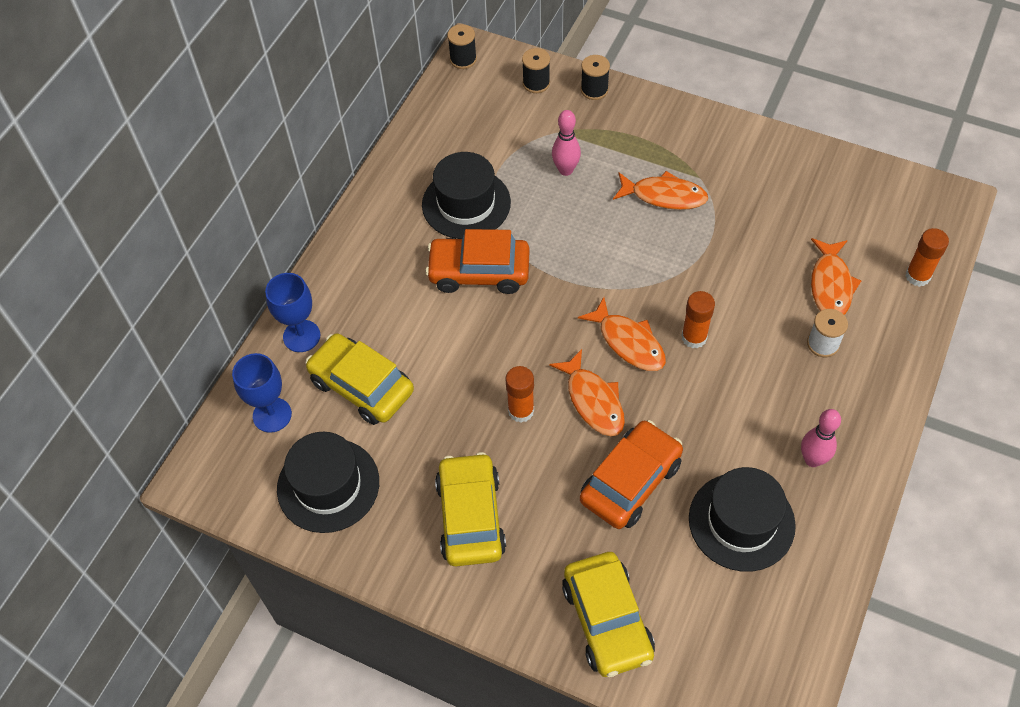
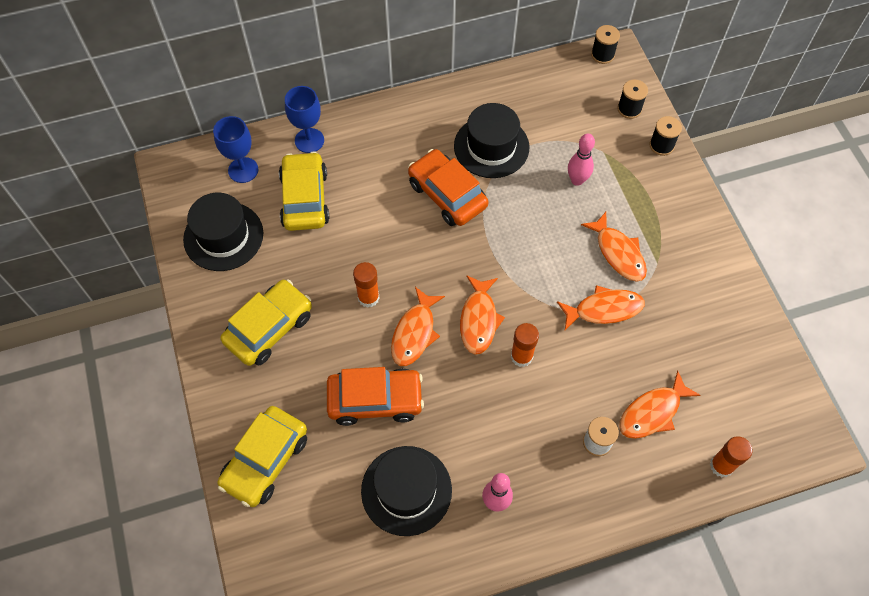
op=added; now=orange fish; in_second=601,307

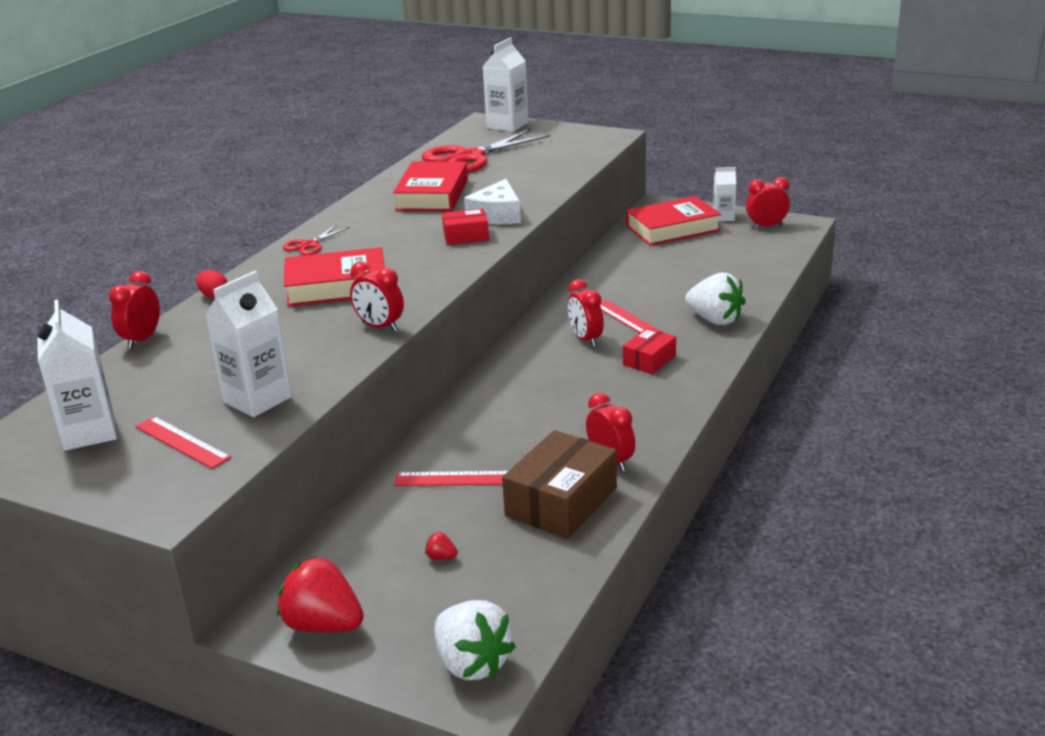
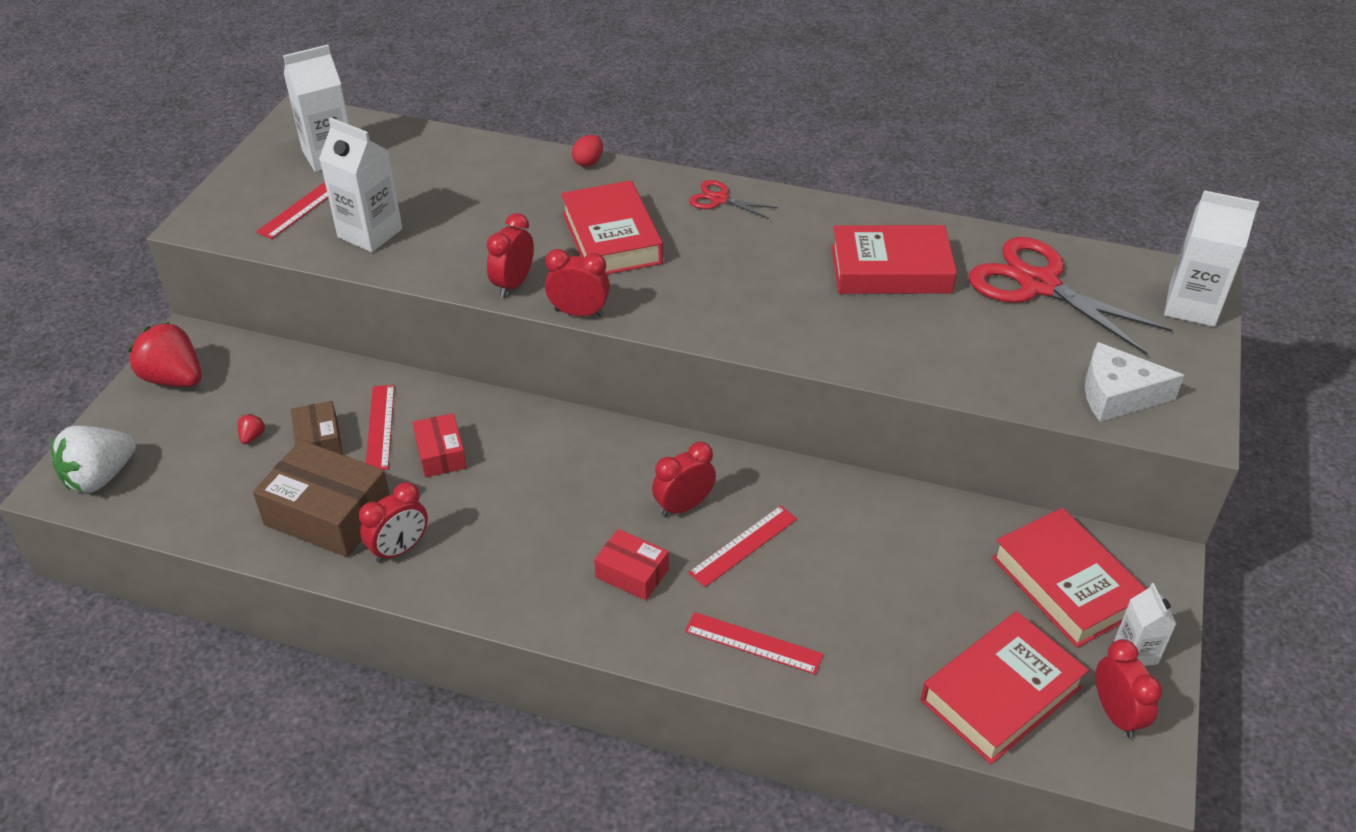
op=moved; was=white cheese; in_first=492,201; in_second=1134,382
op=moved; was=red box; in_first=465,227; in_second=439,445
op=moved; was=red clock; in_first=134,310; in_second=577,283
op=replaced; was=white strawberry; now=red ruler; in_first=715,298; in_second=754,643
op=turned; was=red strawberry; in_first=320,595; in_second=165,354; clockwise=-75
op=added; now=brown box; in_second=317,428
op=added; now=red book; in_second=1005,687

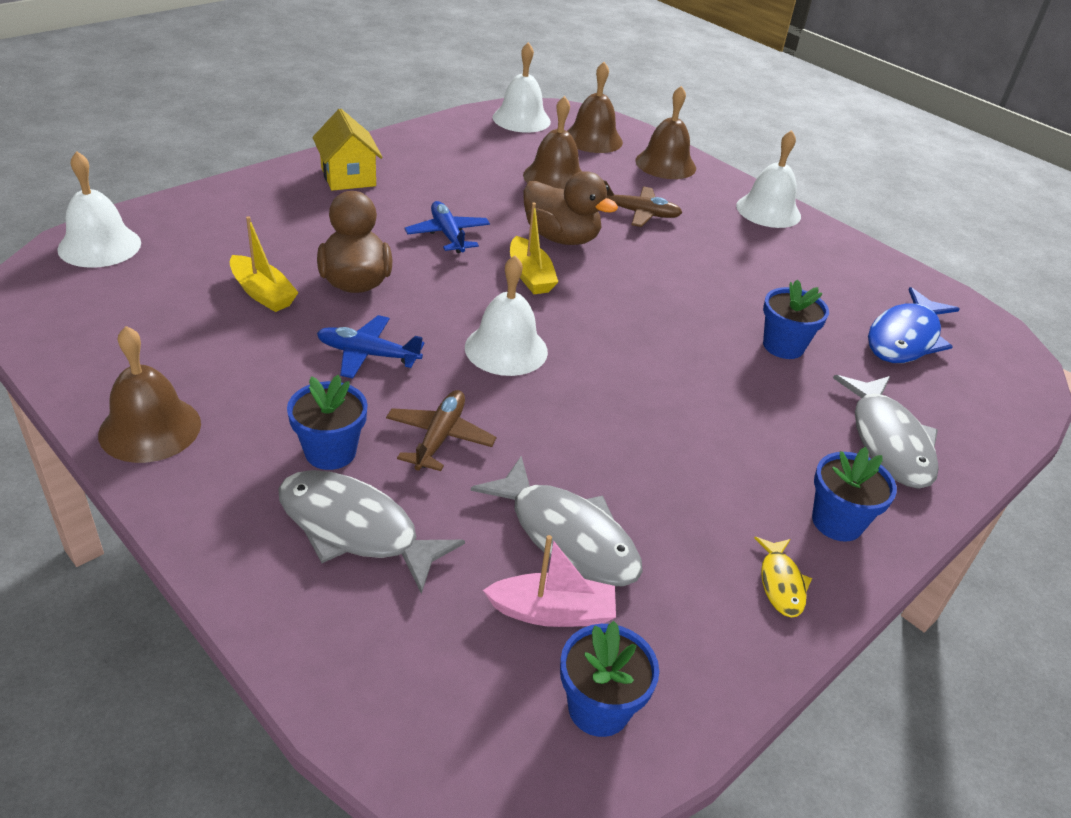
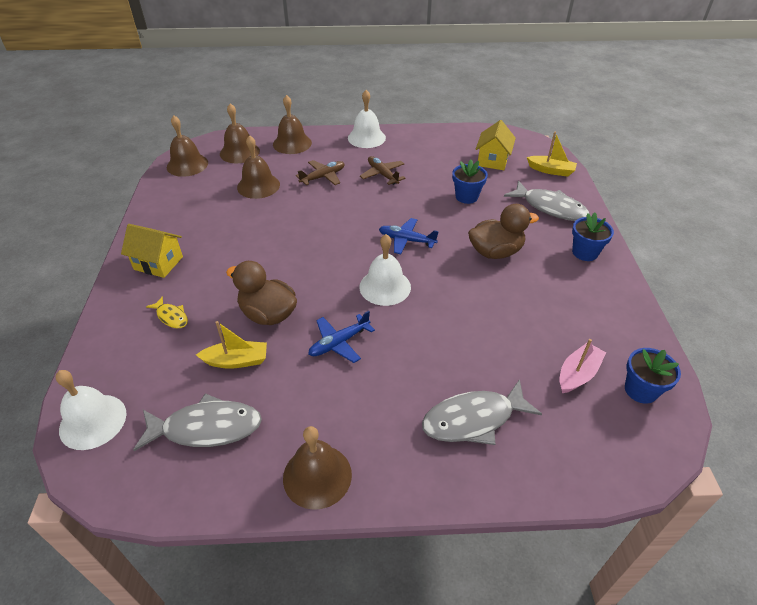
op=recoloured; was=white bell; now=brown bell; in_first=521,87; in_second=187,146
op=moved; was=brown duck; in_first=570,208; in_second=503,231
op=moved; was=blue plane; in_first=447,227; in_second=409,236
op=moved; was=yellow boat; in_first=534,248; in_second=552,154
op=replaced; was=blue fish; now=yellow house; in_first=914,325; in_second=496,145
op=removed; was=blue flower pot; in_first=327,422
op=moved; was=brown plane; in_first=441,430; in_second=383,170
op=moved; was=grey fish; in_first=557,521; in_second=197,422
op=moved; was=yellow fish; in_first=783,577; in_second=167,312

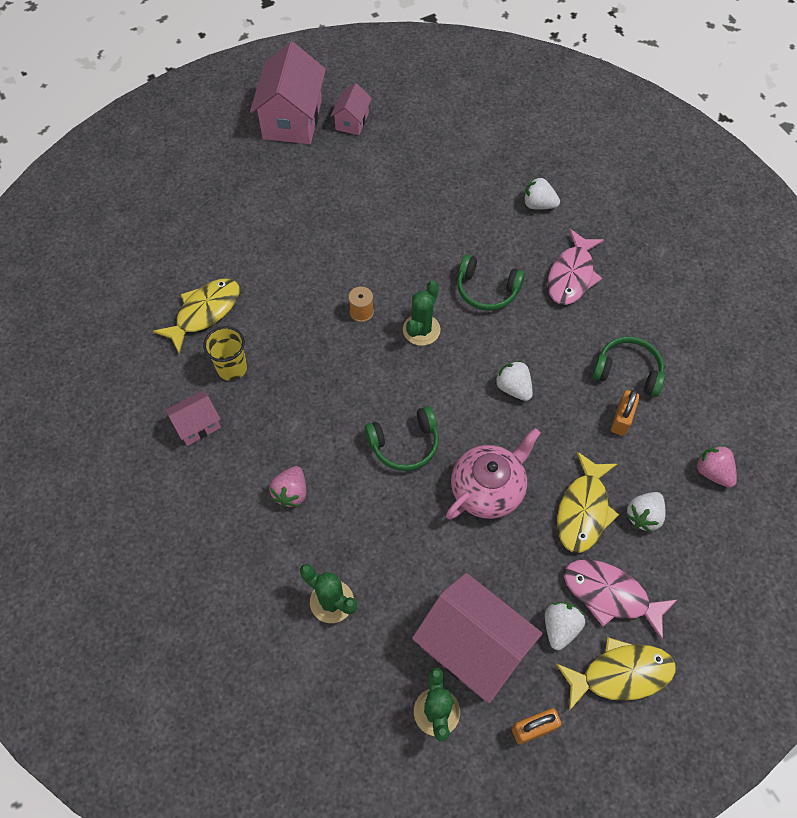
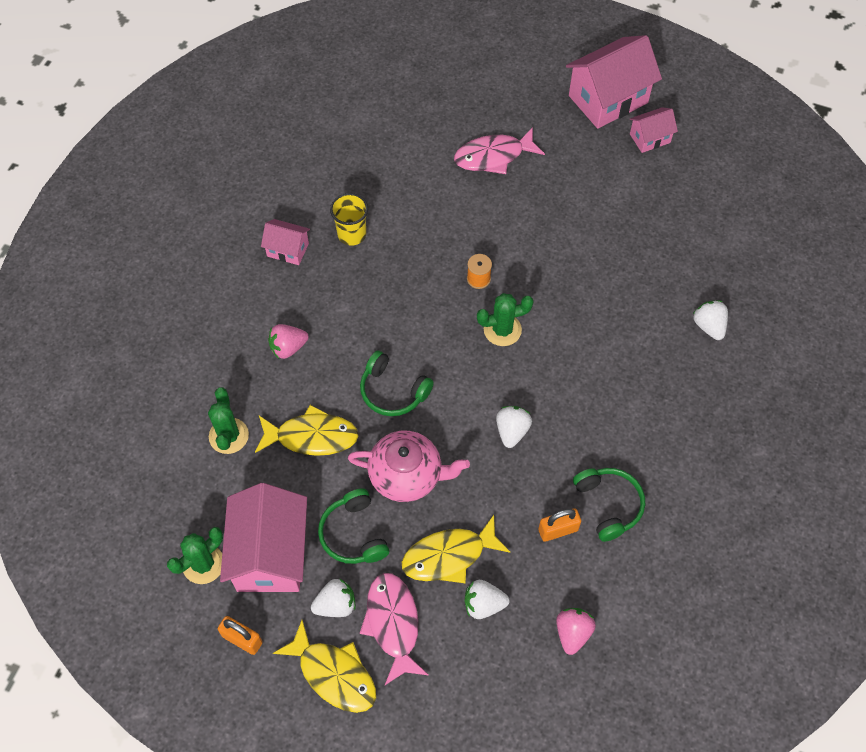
op=moved; was=pink fish; in_first=576,267; in_second=499,150
op=moved; was=green headphones; in_first=491,283; in_second=353,526
op=moved; was=yellow fish; in_first=196,316; in_second=307,430

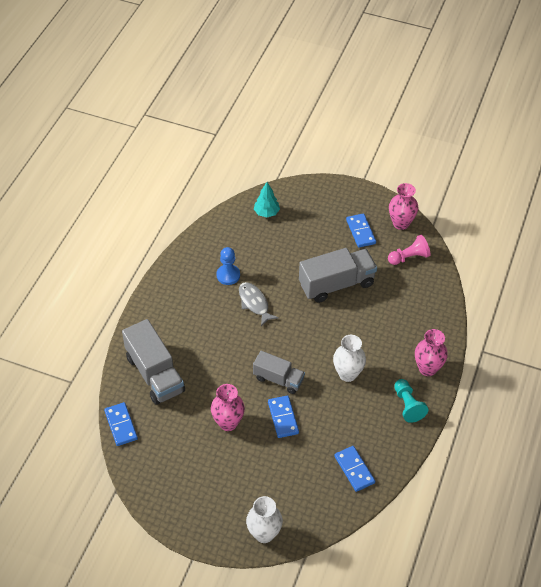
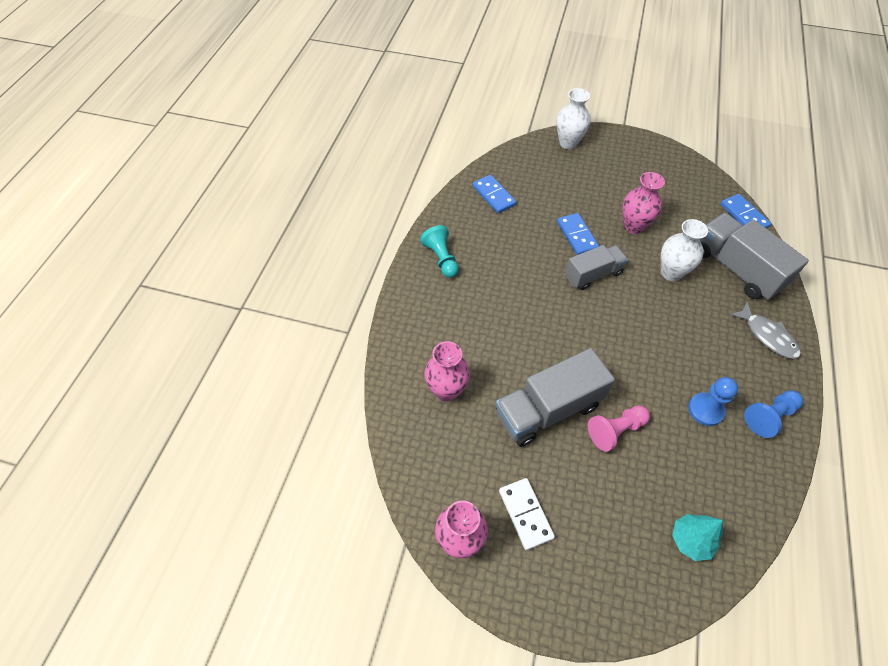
op=recoloured; was=blue domino; now=white domino; in_first=361,231; in_second=527,514
op=moved; was=pink pawn; in_first=409,250; in_second=619,429
op=moved; was=grey fish; in_first=259,304; in_second=765,330
op=moved; was=pink vase; in_first=431,352; in_second=447,371
op=moved; was=white vase; in_first=349,358; in_second=684,250
op=turned; was=grey truck; in_first=279,372; in_second=596,267; clockwise=135
op=added; now=blue pawn; in_second=773,414

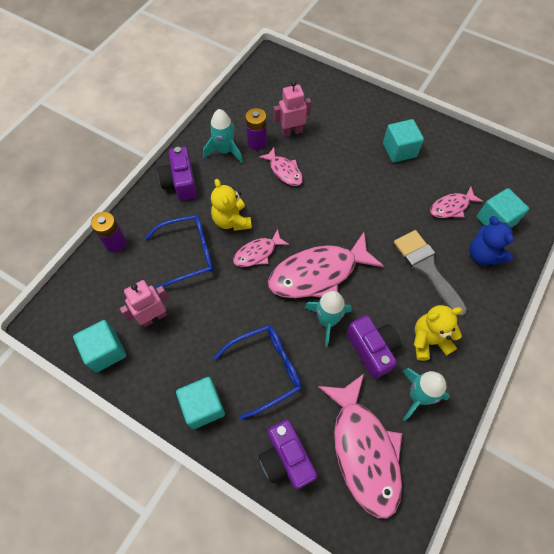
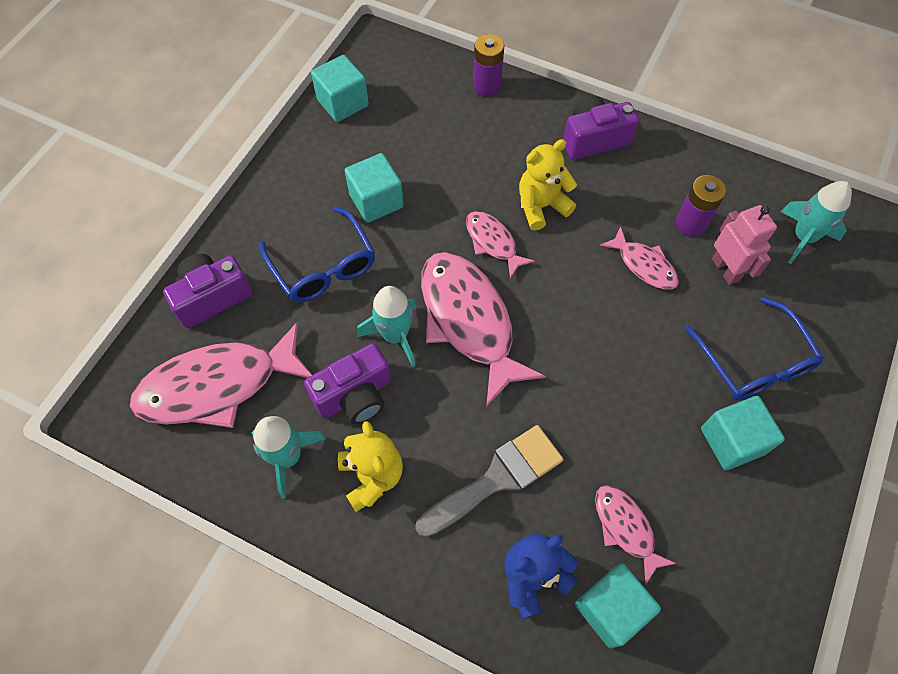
op=moved; was=turquoise rocket; in_first=223,136; in_second=816,222
op=turned; was=pink fish; in_first=281,167; in_second=639,258; clockwise=-90
op=moved; was=blue glasses; in_first=179,252; in_second=754,348
op=removed; was=pink robot; in_first=144,303
op=moved; was=turquoise cube; in_first=200,403; in_second=374,188

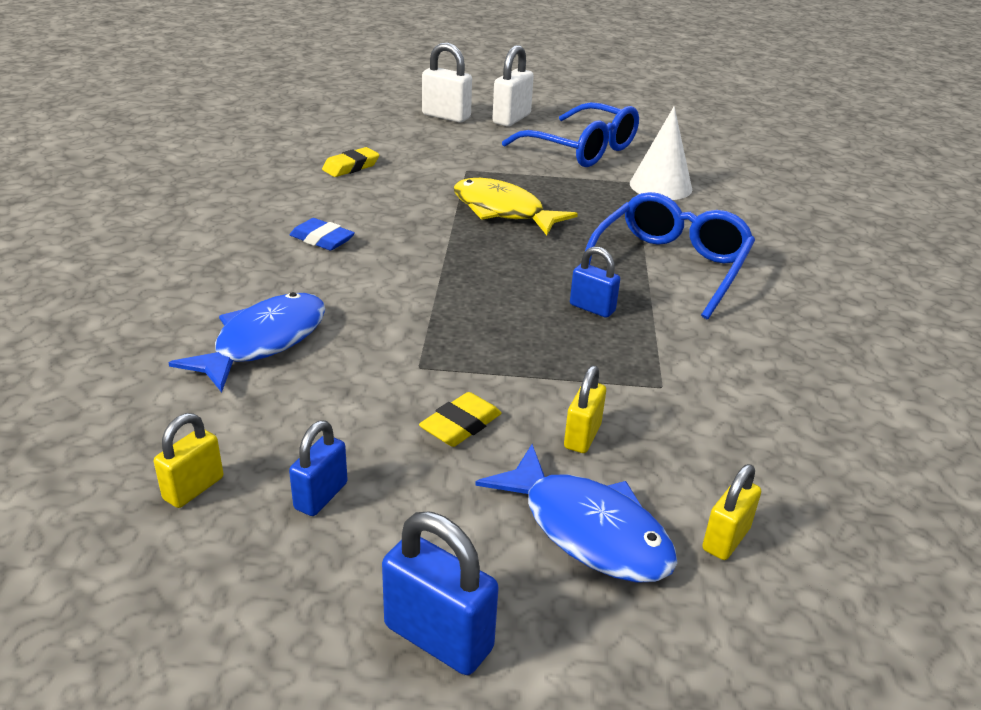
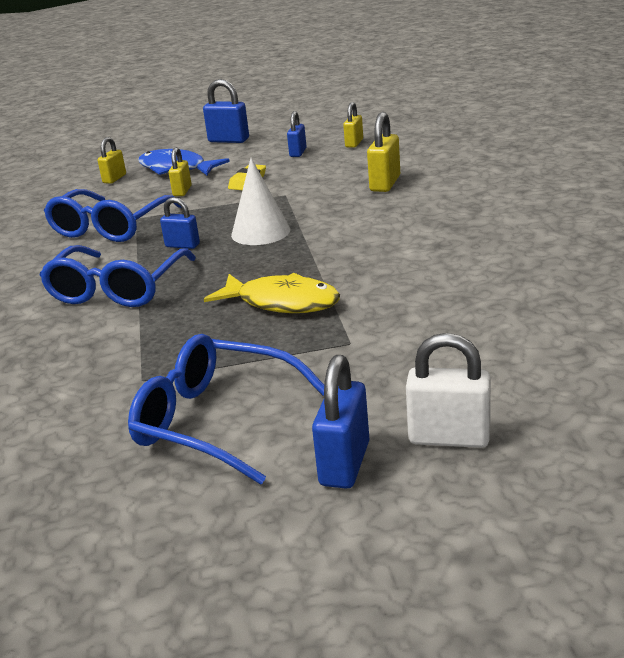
op=recoloured; was=white padlock; now=blue padlock; in_first=513,85; in_second=340,422
op=moved; was=white cone; in_first=661,153; in_second=260,201
op=removed; was=yellow eraser; in_first=351,162
op=removed; was=blue eraser; in_first=322,234
op=replaced; was=blue fish; now=yellow padlock; in_first=247,342; in_second=383,152
op=added; now=blue glasses; in_second=112,215

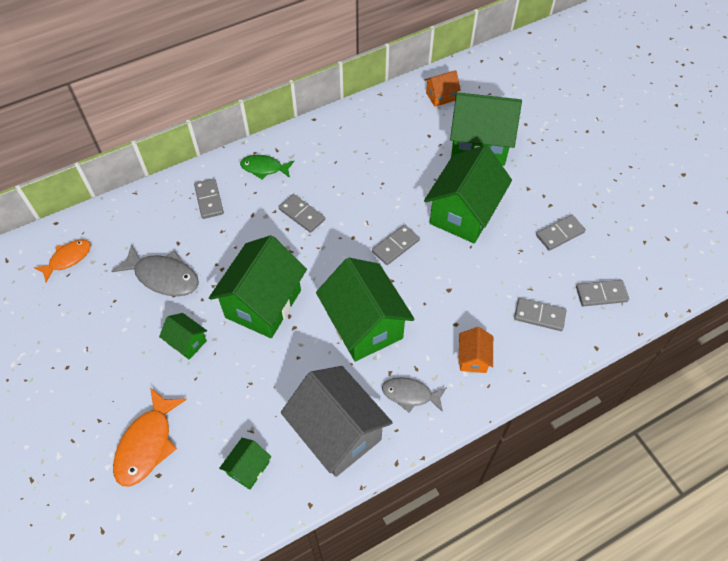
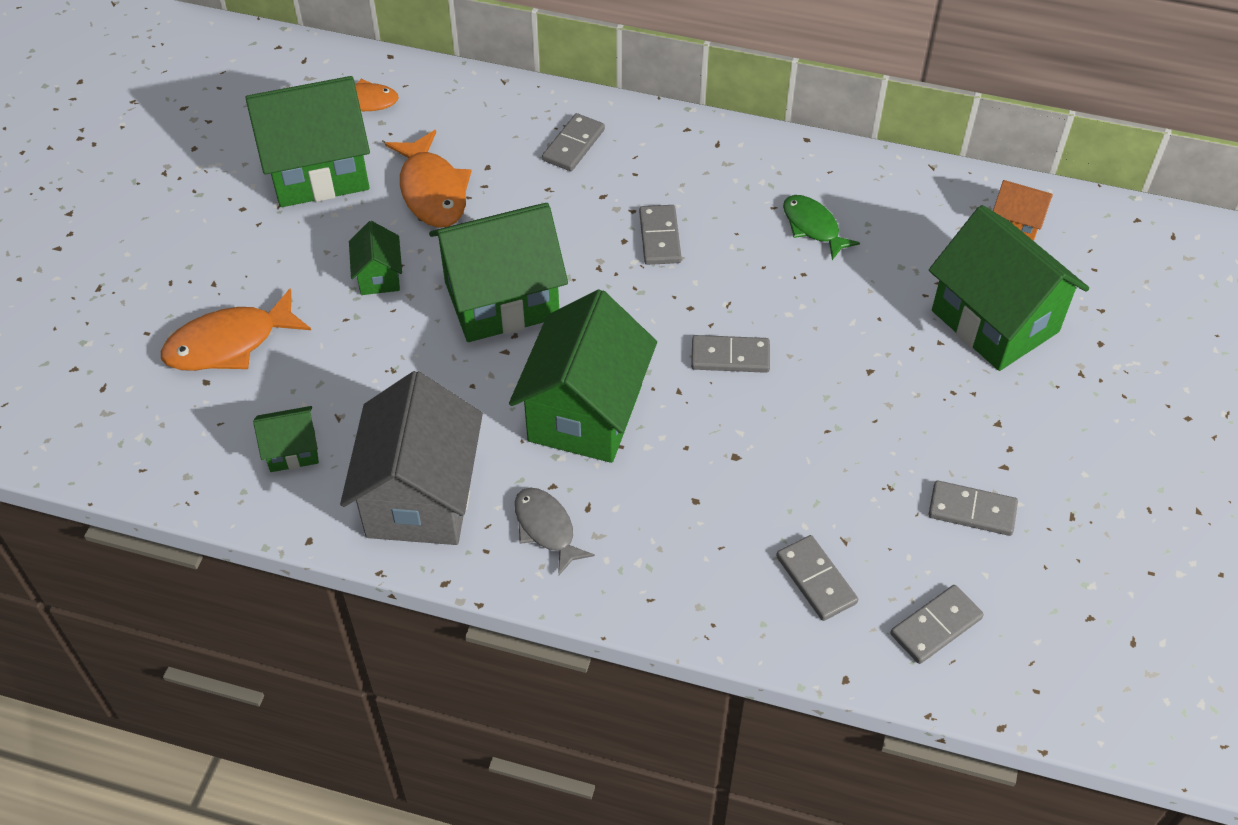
op=moved; was=green house; in_first=468,194; in_second=307,141
op=moved; was=green fish; in_first=267,167; in_second=821,227
op=recoloured; was=grey fish; now=orange fish; in_first=155,270; in_second=428,179
op=turned; was=grey domino; in_first=602,293; in_second=937,624; clockwise=-75
op=removed; was=orange house; in_first=475,350

